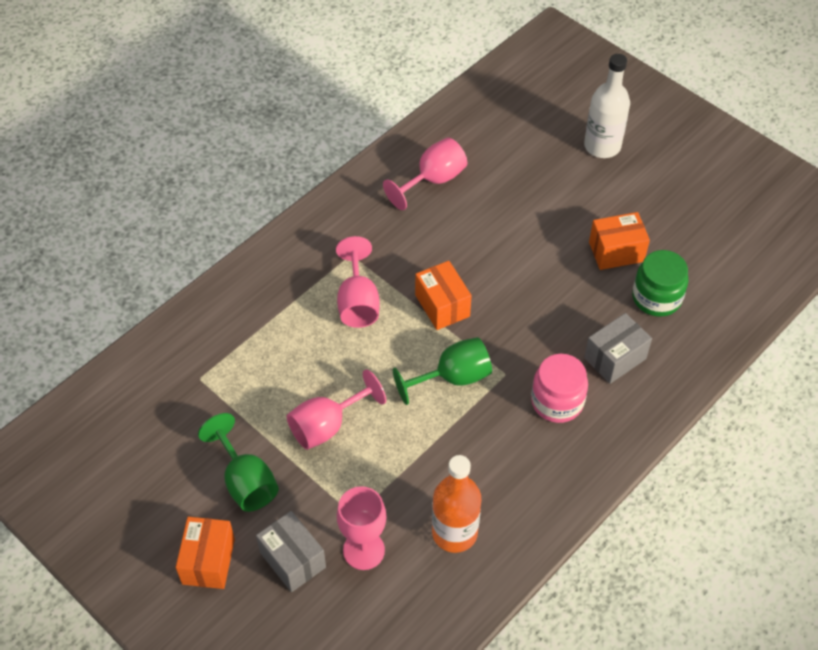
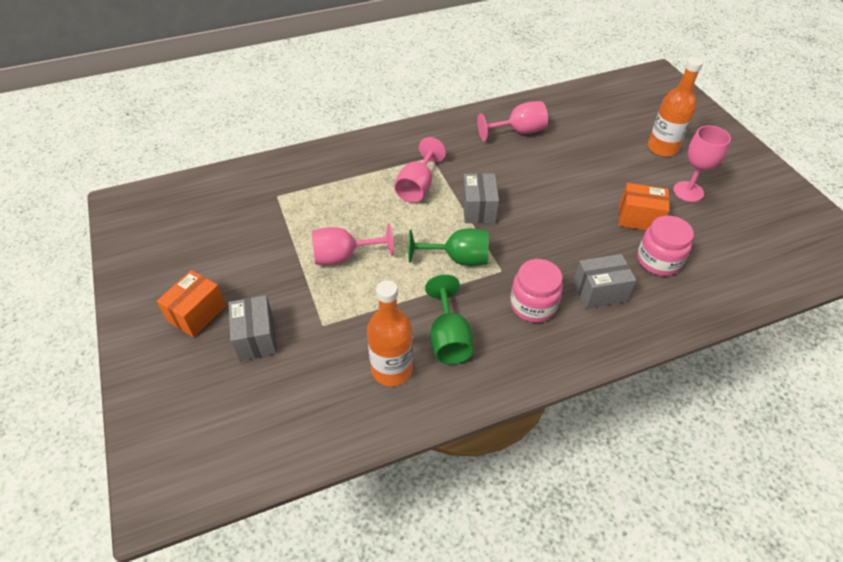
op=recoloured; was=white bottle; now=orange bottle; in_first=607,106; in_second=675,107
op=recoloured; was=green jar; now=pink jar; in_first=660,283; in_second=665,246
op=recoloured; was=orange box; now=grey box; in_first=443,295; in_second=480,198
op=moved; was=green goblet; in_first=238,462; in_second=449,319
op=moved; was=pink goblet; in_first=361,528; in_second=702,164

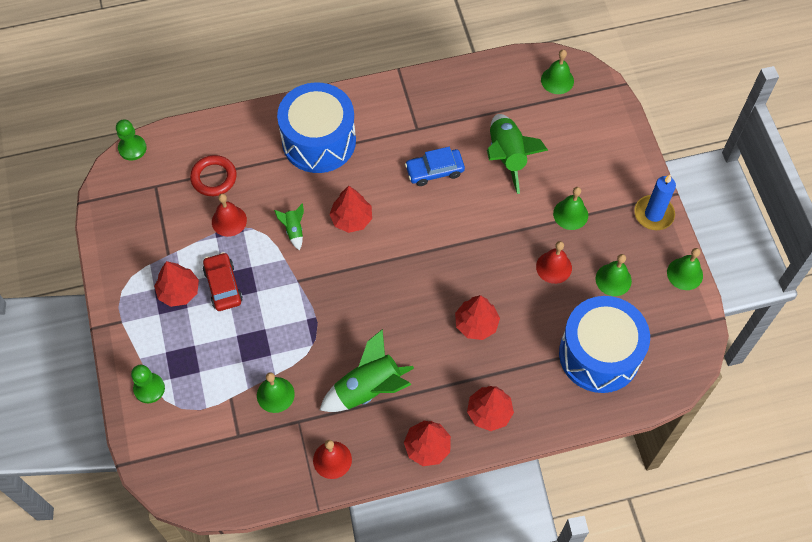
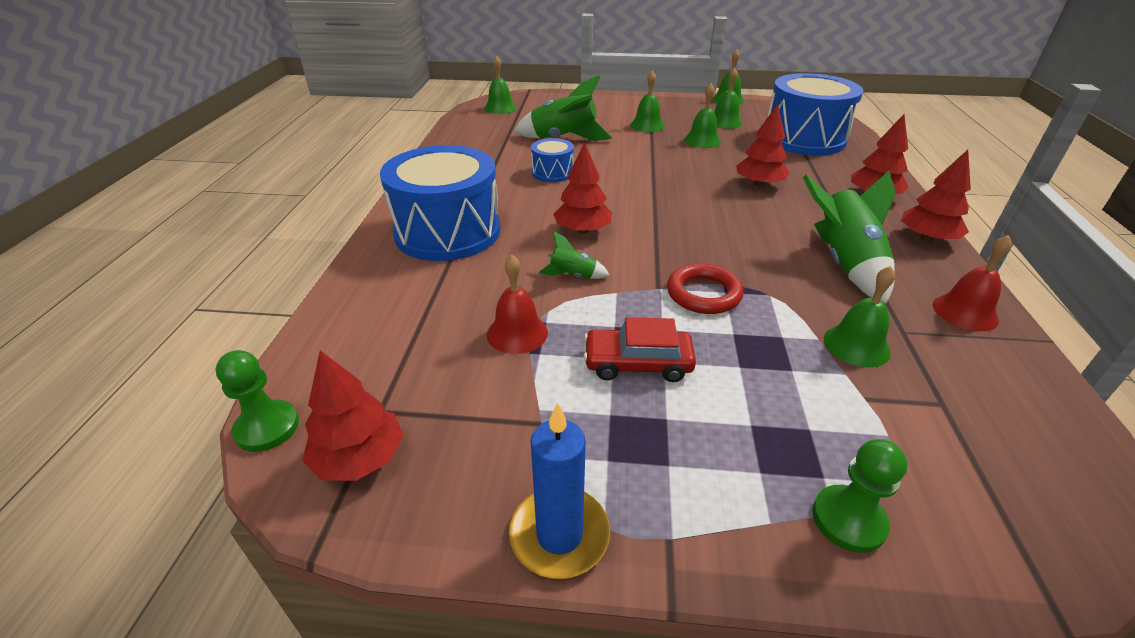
op=replaced; was=blue car; now=blue drum; in_first=435,166; in_second=552,160
op=moved; was=red ring; in_first=213,175; in_second=705,288
op=moved; was=blue candle; in_first=655,202; in_second=559,490
op=recoloured; was=red bell; now=green bell; in_first=554,262; in_second=702,116
op=moved; was=red tree; in_first=176,284; in_second=353,415

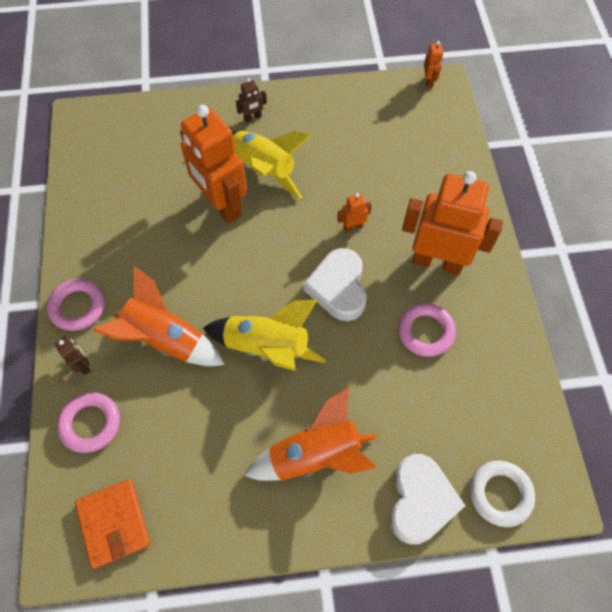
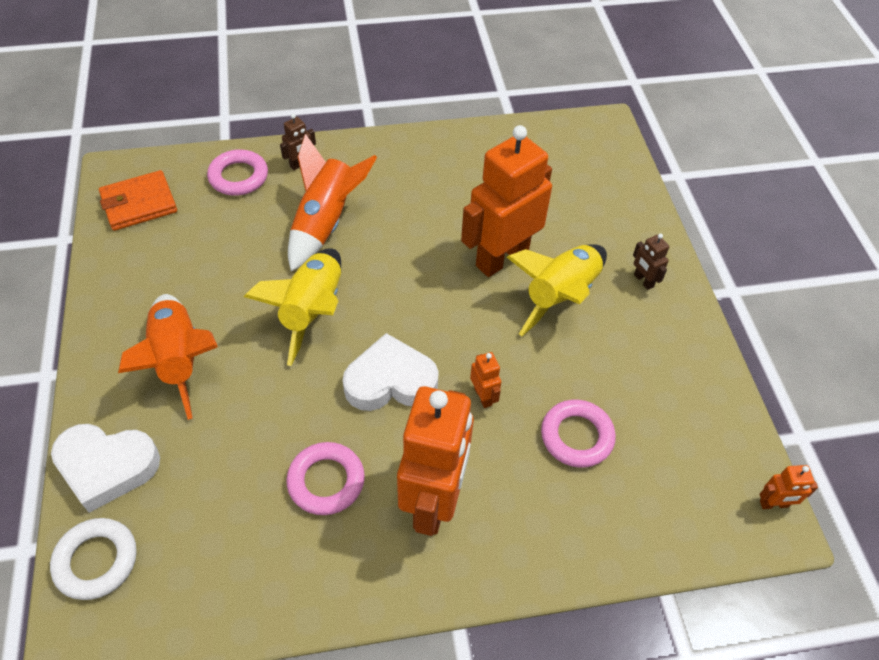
op=moved; was=pink ring; in_first=76,305; in_second=578,434

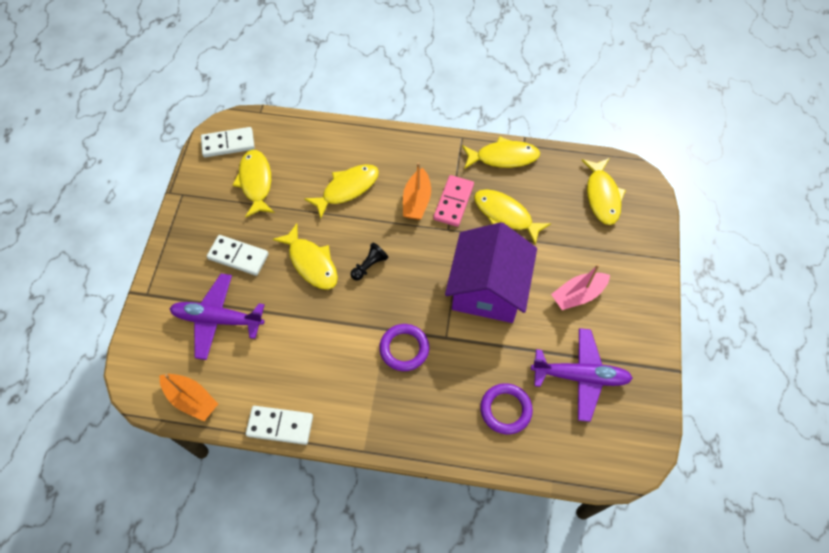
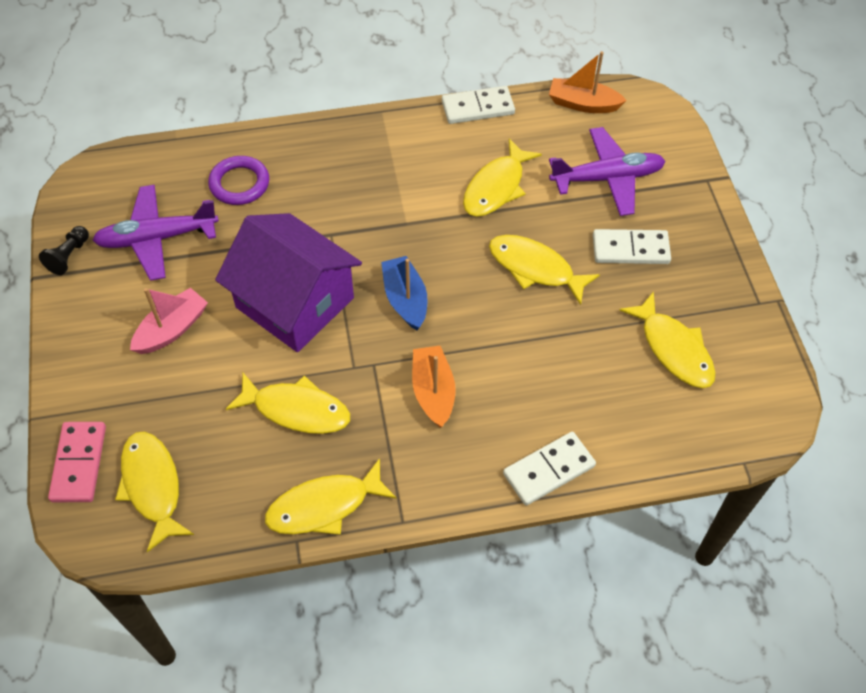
op=moved; was=white domino; in_first=228,142; in_second=549,469
op=moved; was=yellow fish; in_first=341,191; in_second=502,178
op=moved; was=pink domino; in_first=453,201; in_second=77,462
op=turned; was=purple house; in_first=491,272; in_second=288,282; clockwise=-45
op=moved; was=black pawn; in_first=370,261; in_second=64,250
op=removed; was=purple ring; in_first=404,347
op=added; now=blue boat; in_second=404,293

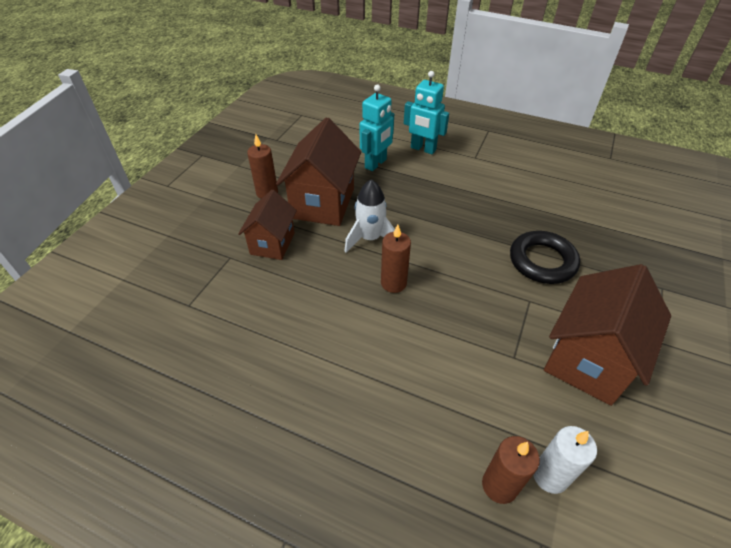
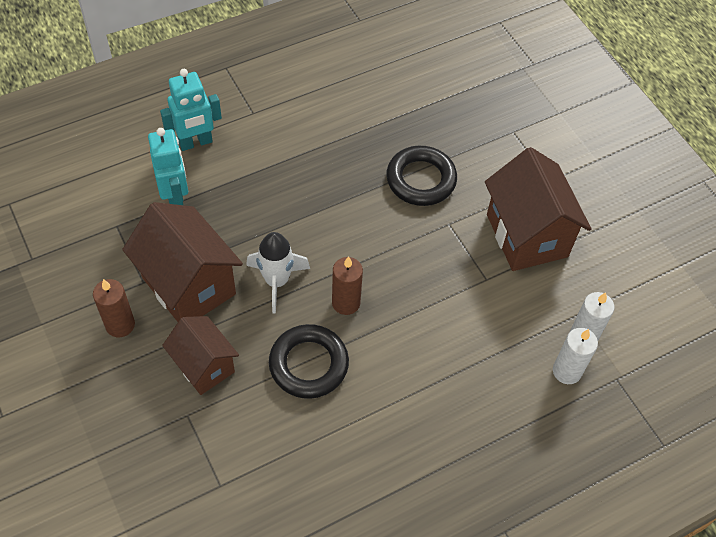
op=recoloured; was=brown candle; now=white candle; in_first=511,470; in_second=575,356
op=added; now=black ring; in_second=309,361

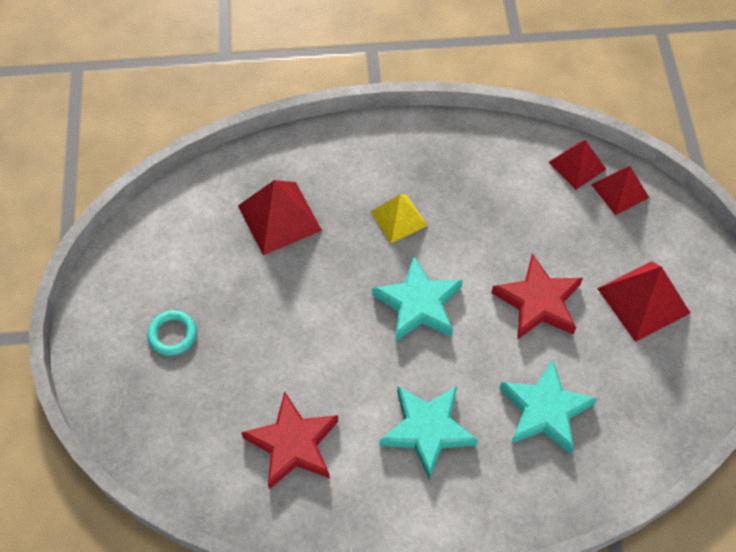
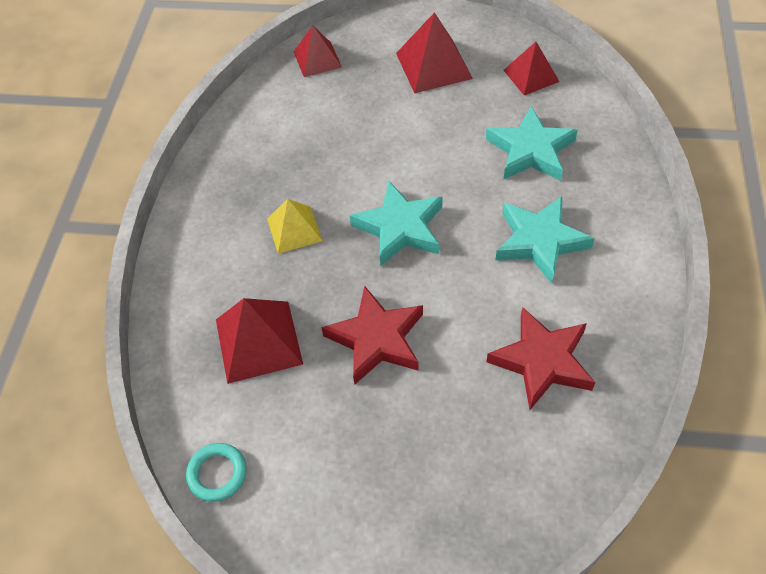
op=moved; was=red pyramid; in_first=577,165; in_second=531,68
op=moved; was=red star; in_first=537,296; in_second=372,335
op=moved; was=turquoise ring; in_first=172,333; in_second=216,472

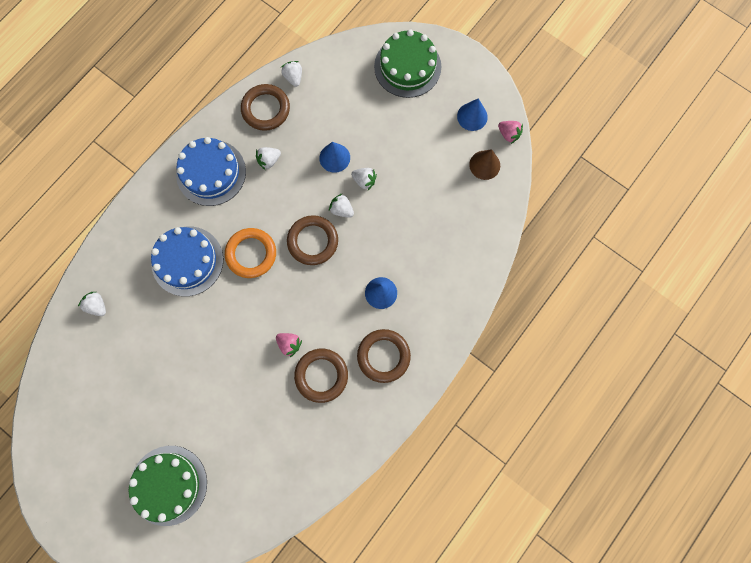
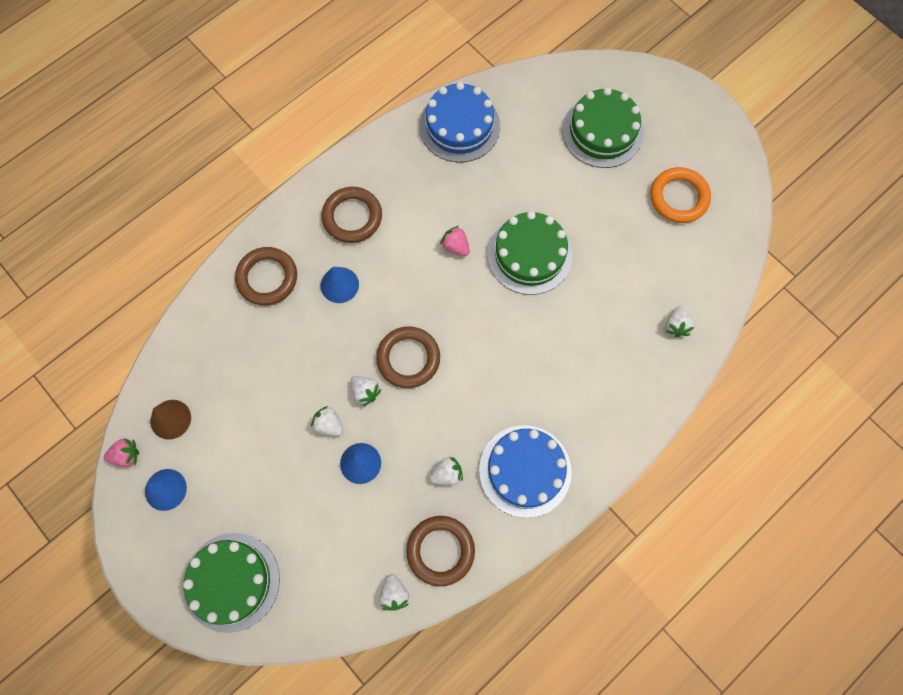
op=turned; was=pink strawberry; in_first=510,132; in_second=121,452; clockwise=120
op=moved; was=blue cake; in_first=187,261; in_second=459,122
op=moved; was=orange ring; in_first=250,253; in_second=680,195
op=turned; was=white strawberry; in_first=92,304; in_second=680,321; clockwise=45
op=moved; was=brown ring; in_first=321,376; in_second=266,276
op=added; now=green cake; in_second=530,253

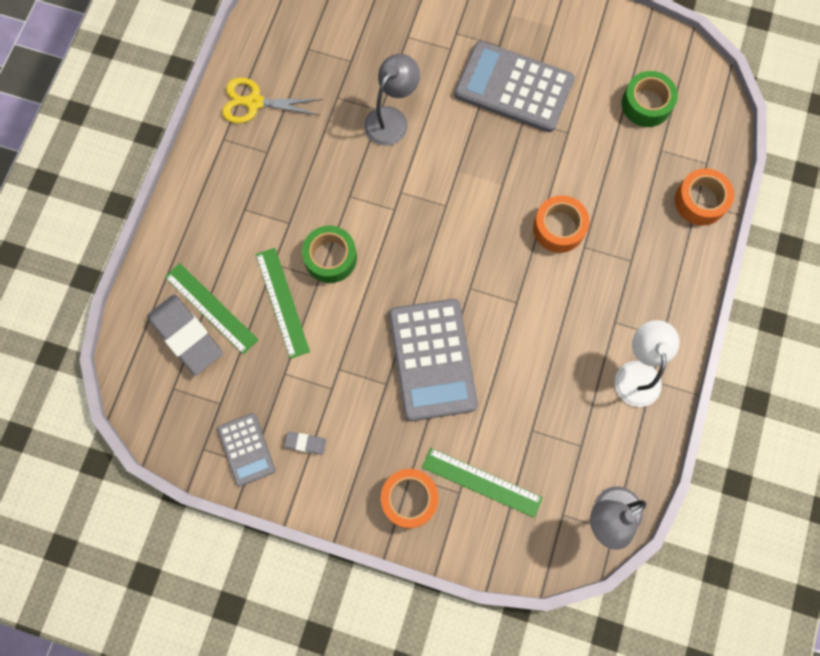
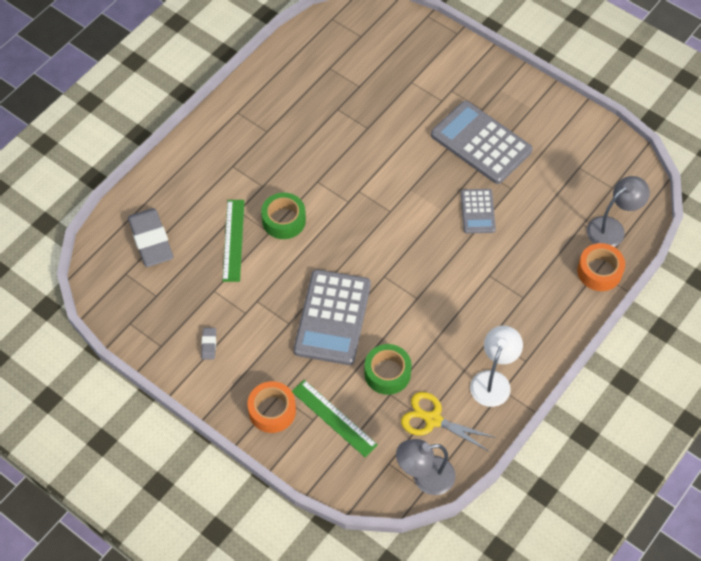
op=moved; was=grey lamp; in_first=392,100; in_second=618,211
op=moved; was=green tape; in_first=649,99; in_second=388,369
op=moved; was=yellow scissors; in_first=272,100; in_second=448,422
op=removed; was=orange tape; in_first=561,224
op=removed; was=green ruler; in_first=211,309
op=moved; was=grey calculator; in_first=246,449; in_second=478,211
op=turned; was=grey eraser; in_first=305,443; in_second=208,343; clockwise=60

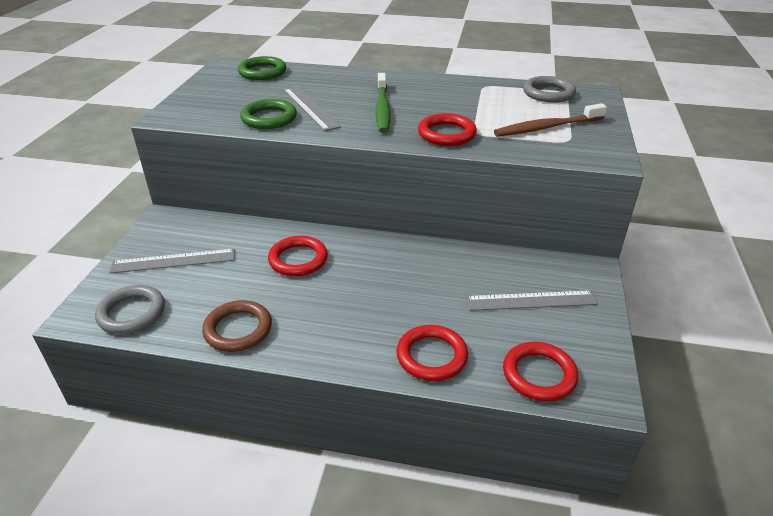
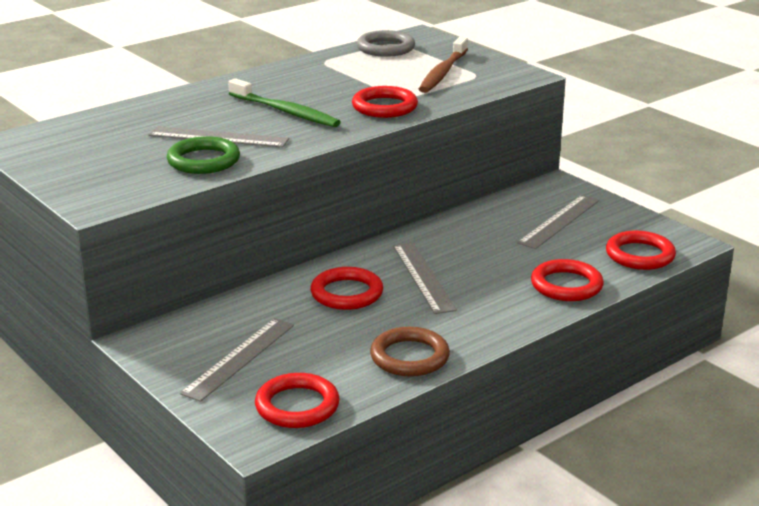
op=removed; was=green ring; in_first=262,68
op=recoloured; was=grey ring; now=red ring; in_first=130,309; in_second=297,400
op=added; now=grey ruler; in_second=425,278

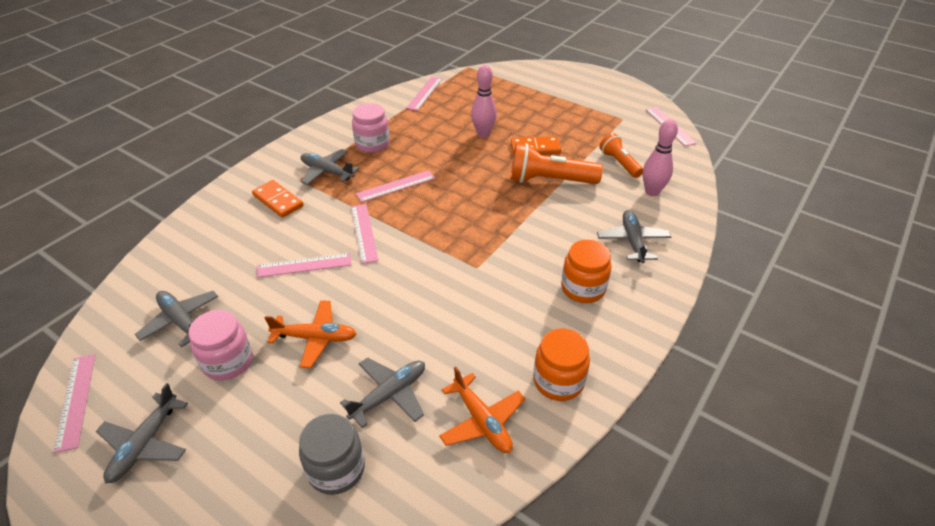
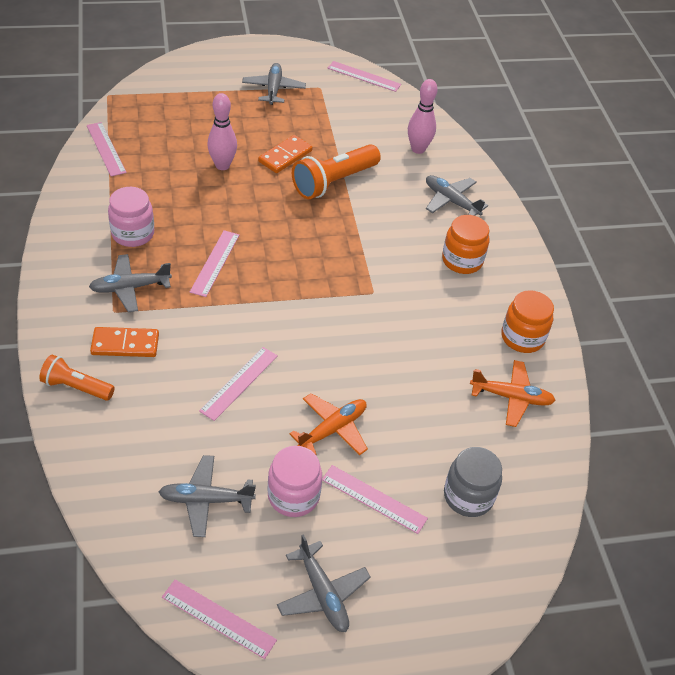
op=moved; was=orange flashlight; in_first=621,155; in_second=77,378
op=moved; was=pink ruler; in_first=365,234; in_second=375,499
op=moved; was=grey plane; in_first=382,392; in_second=274,84

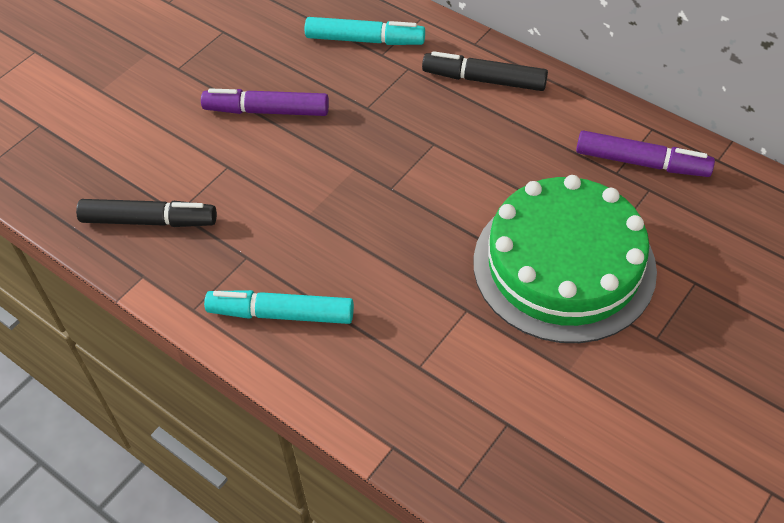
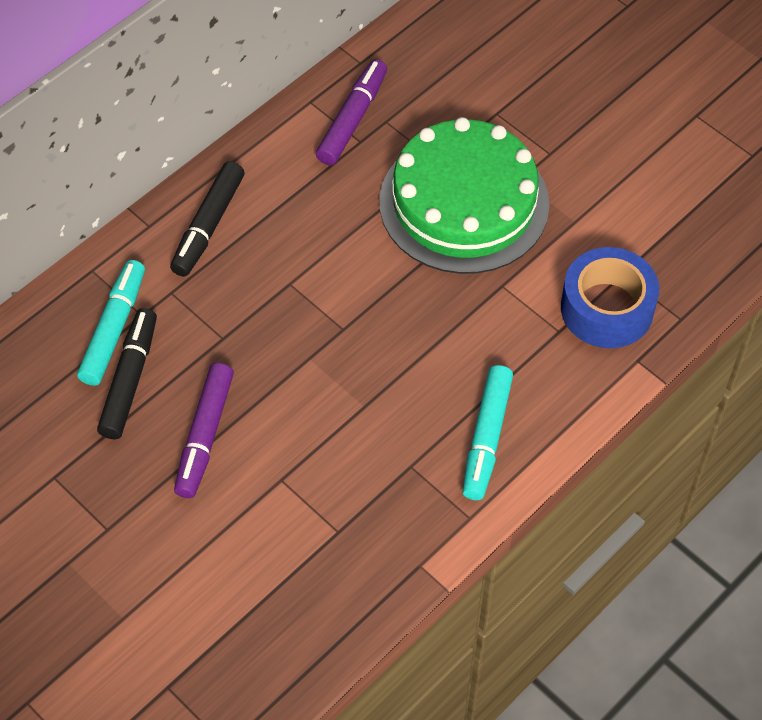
op=moved; was=black marker; in_first=146,213; in_second=127,373
op=added; now=blue tape; in_second=610,297

